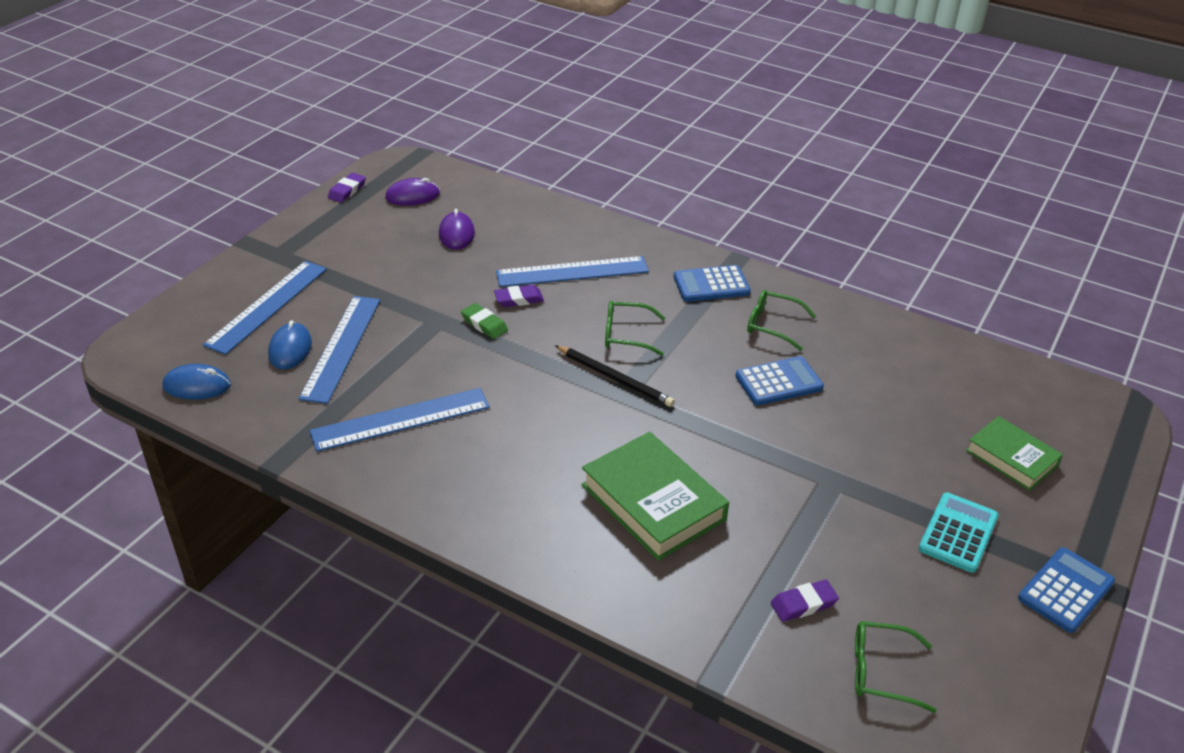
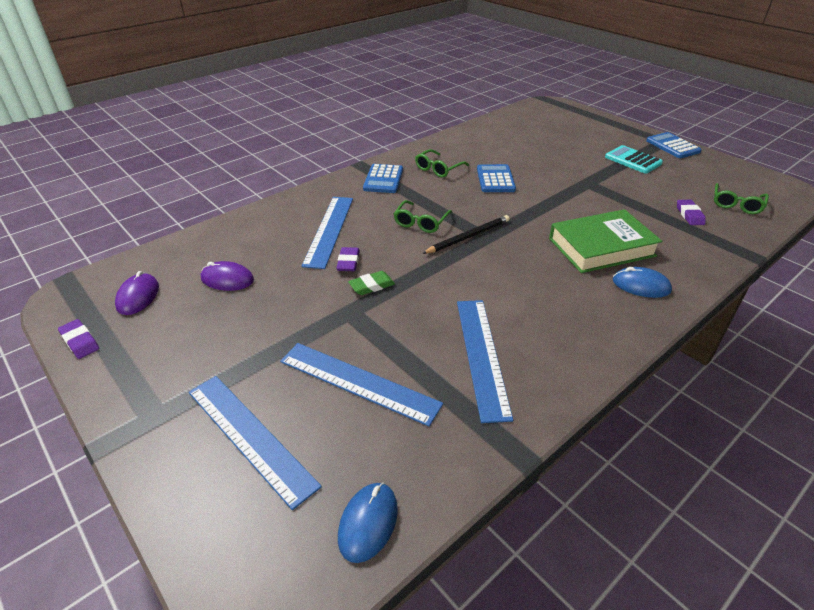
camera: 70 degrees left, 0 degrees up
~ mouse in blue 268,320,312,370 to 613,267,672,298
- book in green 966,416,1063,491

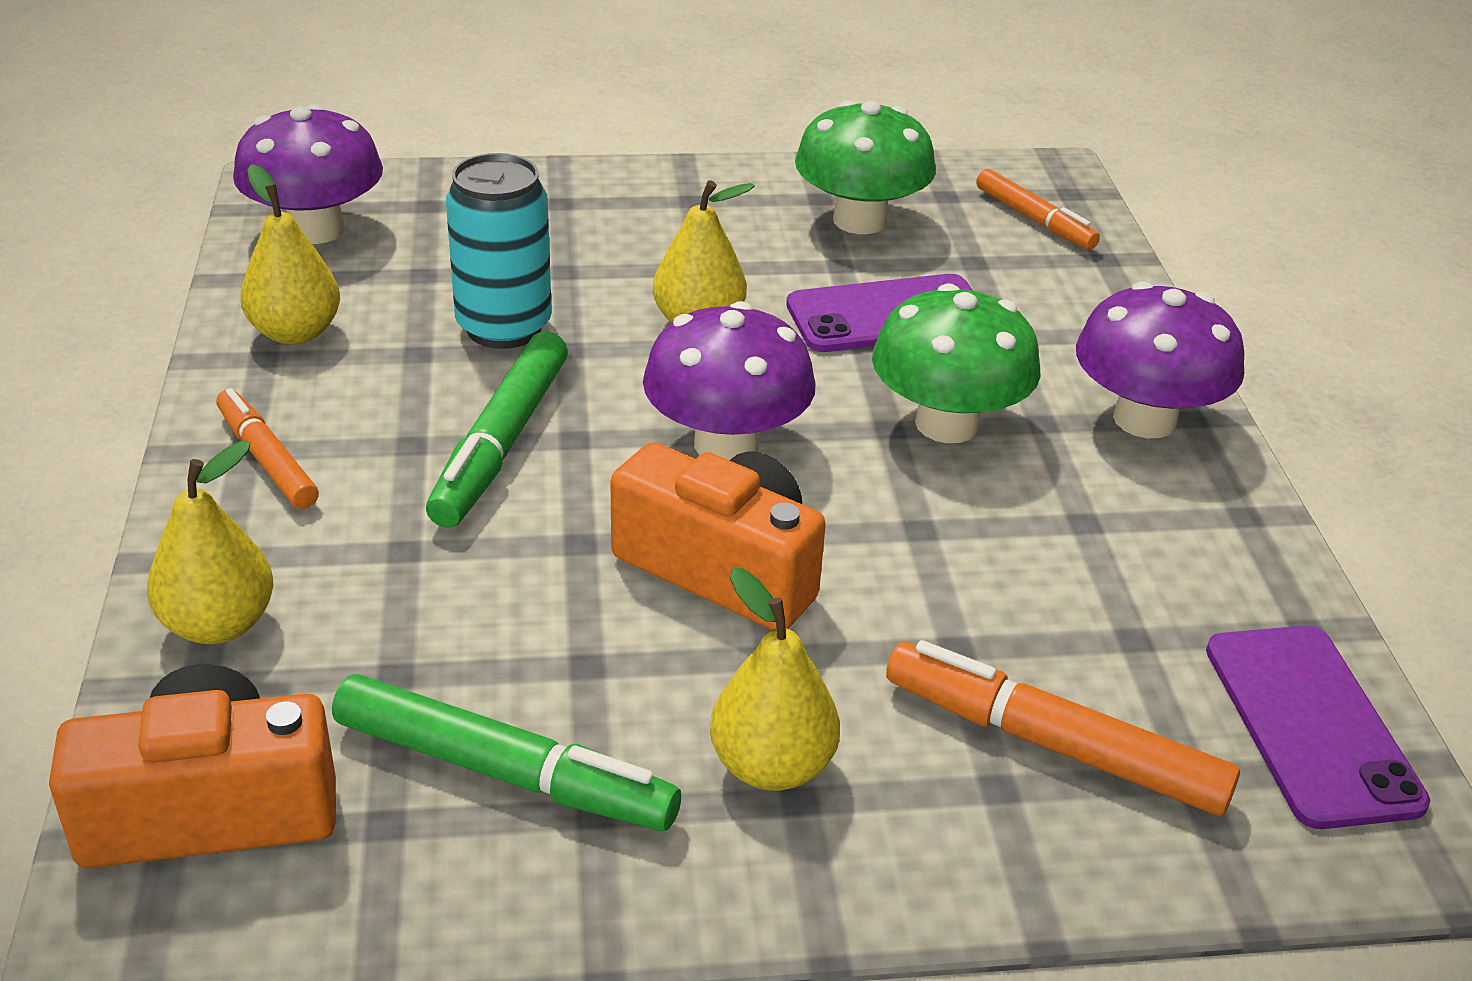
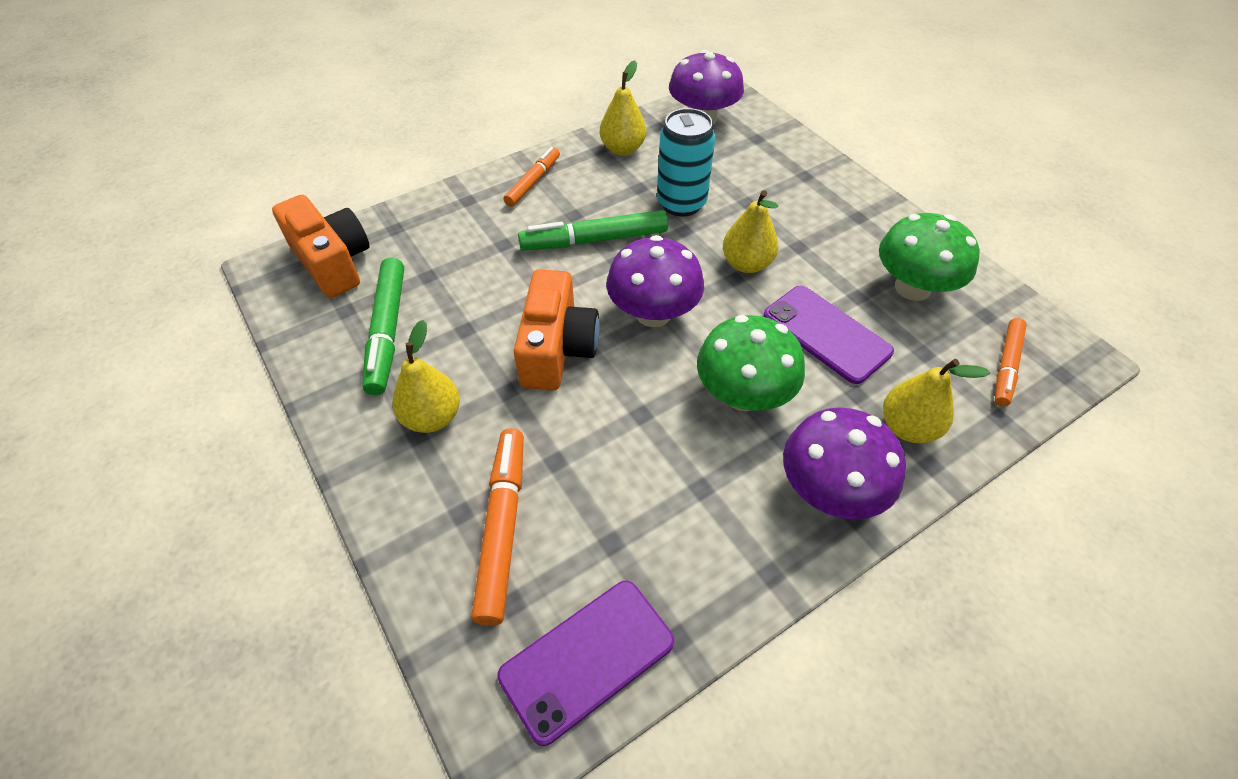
camera: 65 degrees right, 15 degrees up
~ pear fruit in yellow 147,441,274,644 to 883,359,990,443

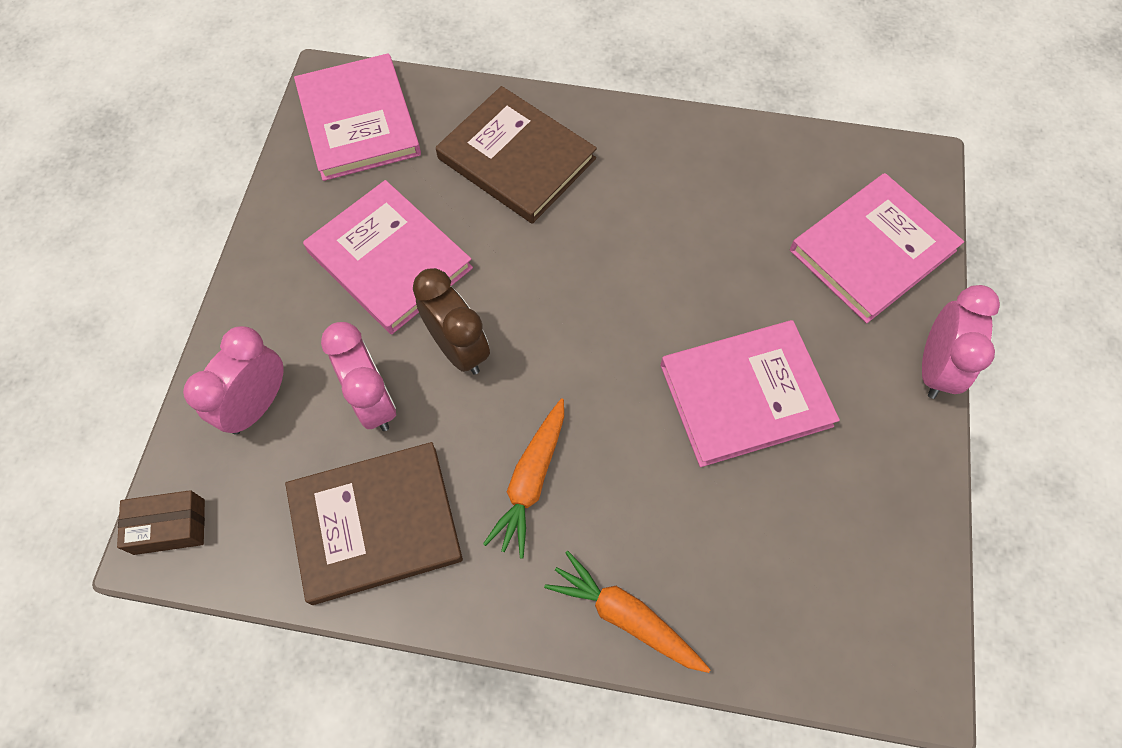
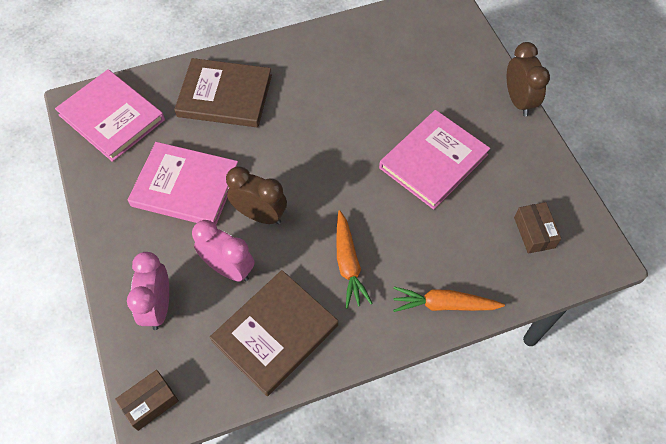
camera: 30 degrees left, 5 degrees down
- book in rosy 790,173,964,323
~ bedside clock in rosy 922,285,1000,399 to bedside clock in russet 507,42,550,117
+ parcel in russet 514,202,561,254

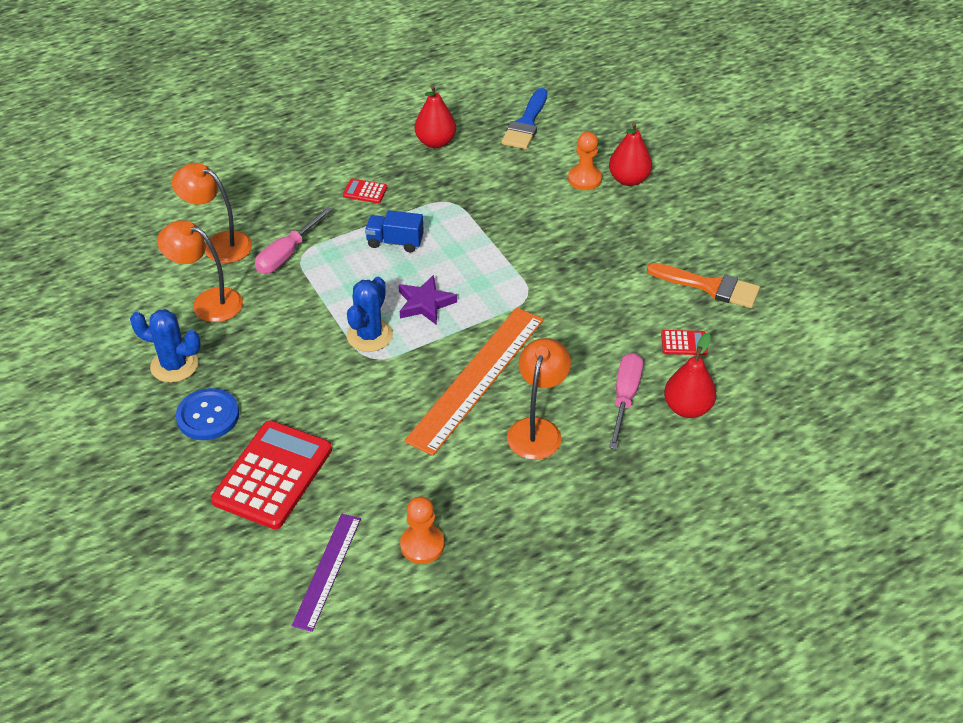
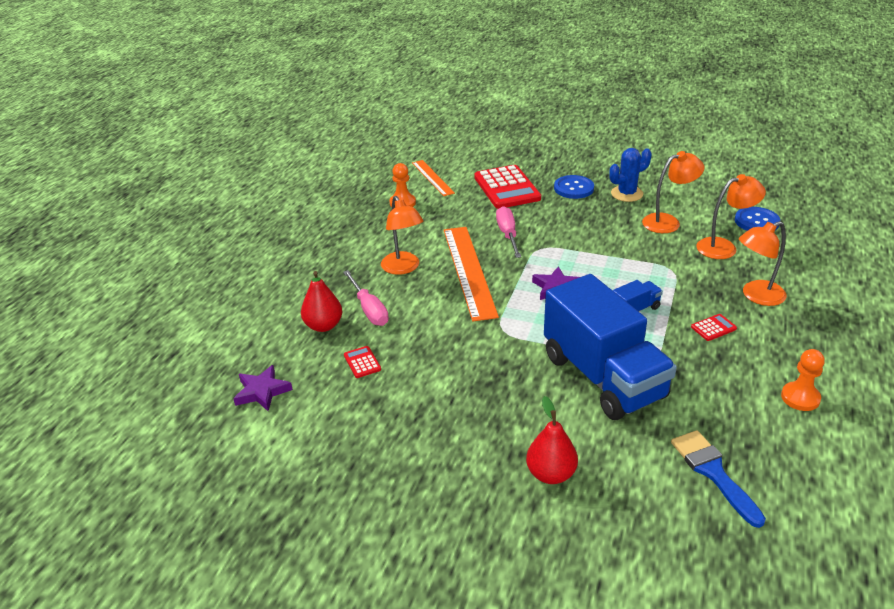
camera: 140 degrees right, 10 degrees down
- pear fruit in scarlet 415,85,456,148
~ pawn in orange 568,132,602,190 to 781,349,825,411
~ flat screwdriver in rosy 255,207,333,274 to 496,206,521,258
- paintbrush in orange 647,263,760,308
- saguaro cactus in blue 347,277,393,352
~ calculator in scarlet 661,330,708,355 = 344,346,381,378 105 degrees clockwise
~ ruler in royal purple 292,514,361,632 to ruler in orange 412,160,455,196
+ button in blue 735,207,780,231
+ desk lamp in orange 739,221,787,306
+ toy truck in blue 544,274,677,420
+ star in royal purple 233,365,293,411

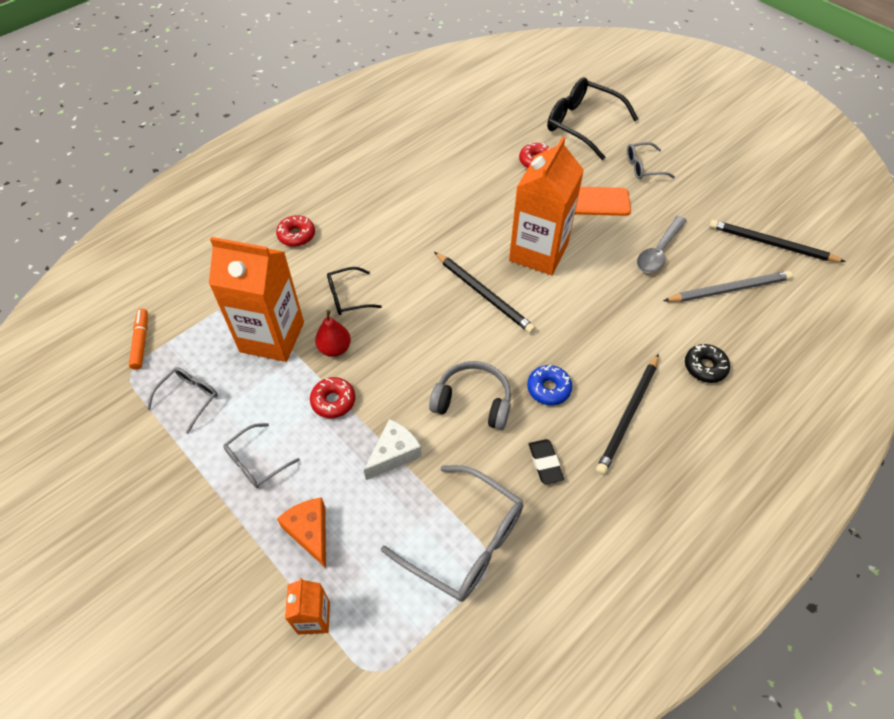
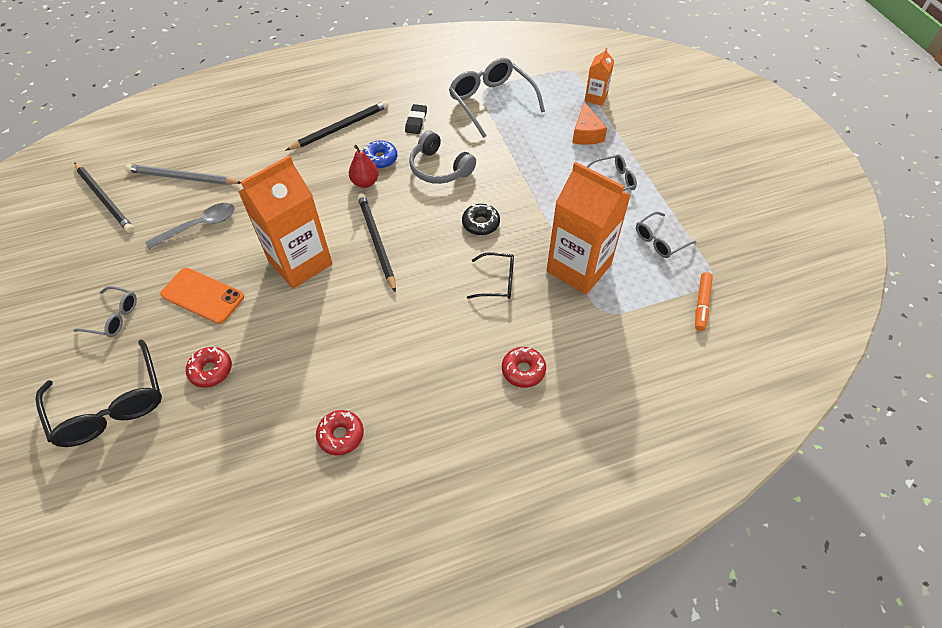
camera: 155 degrees left, 0 degrees up
~ pear fruit in scarlet 315,310,351,357 to 349,145,379,188
~ donut in jet-black 685,344,730,383 to 462,204,500,235
~ donut in scarlet 310,377,355,418 to 316,410,364,456
- cheese in pure white 364,419,422,480

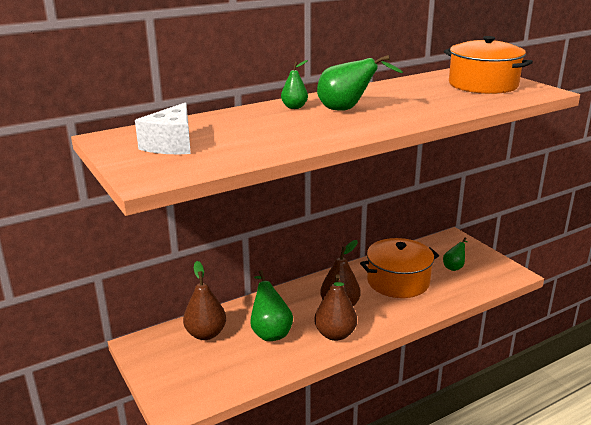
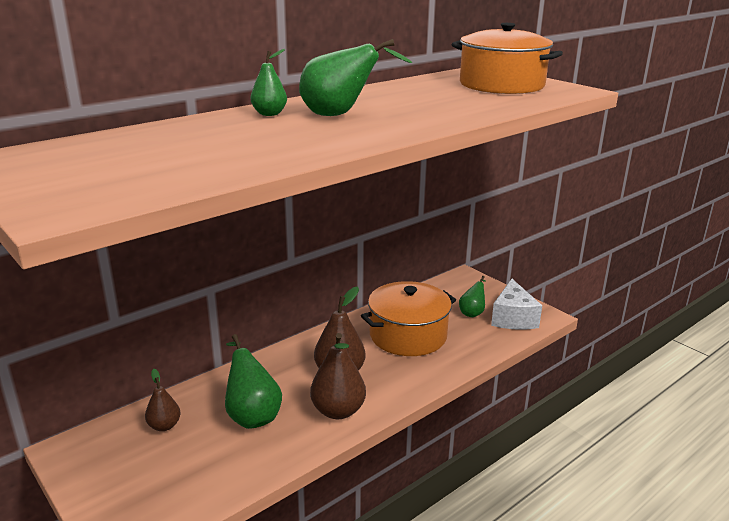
camera: 10 degrees left, 0 degrees up
~ cheese in pure white 135,102,191,154 to 491,279,542,330
~ pear fruit in russet 183,261,226,340 = 145,369,180,431 x0.59

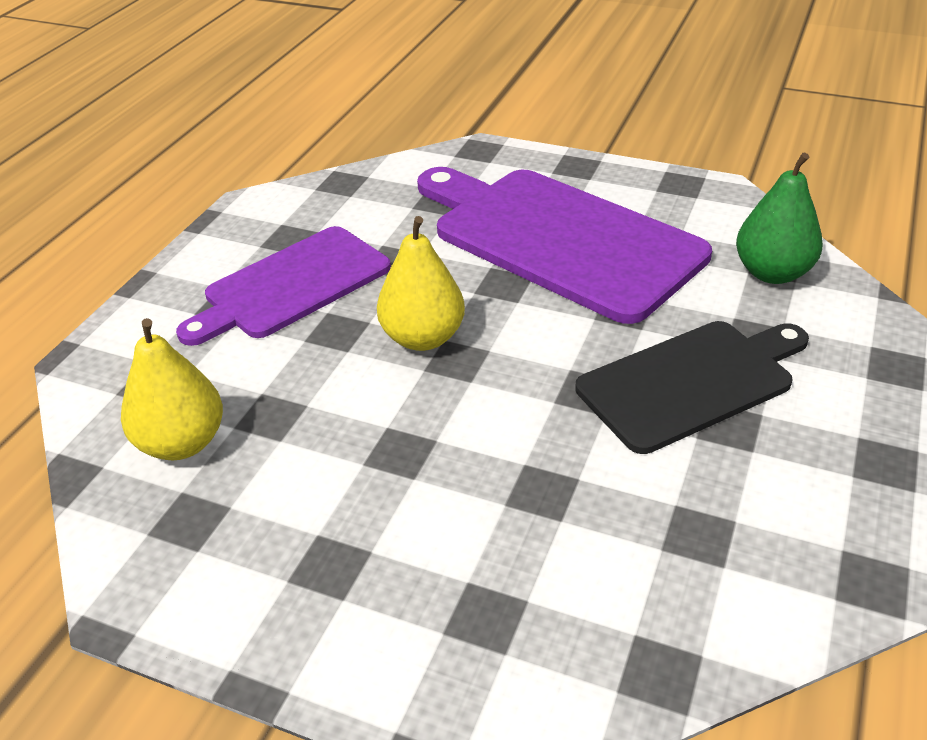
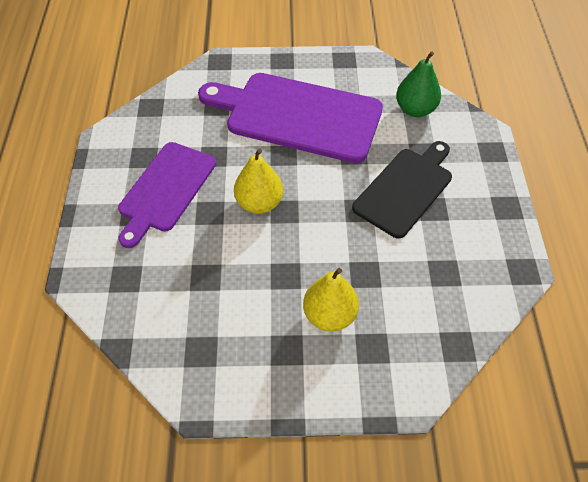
camera: 25 degrees left, 15 degrees up
~ pear fruit in yellow 121,318,223,460 to 303,268,359,332

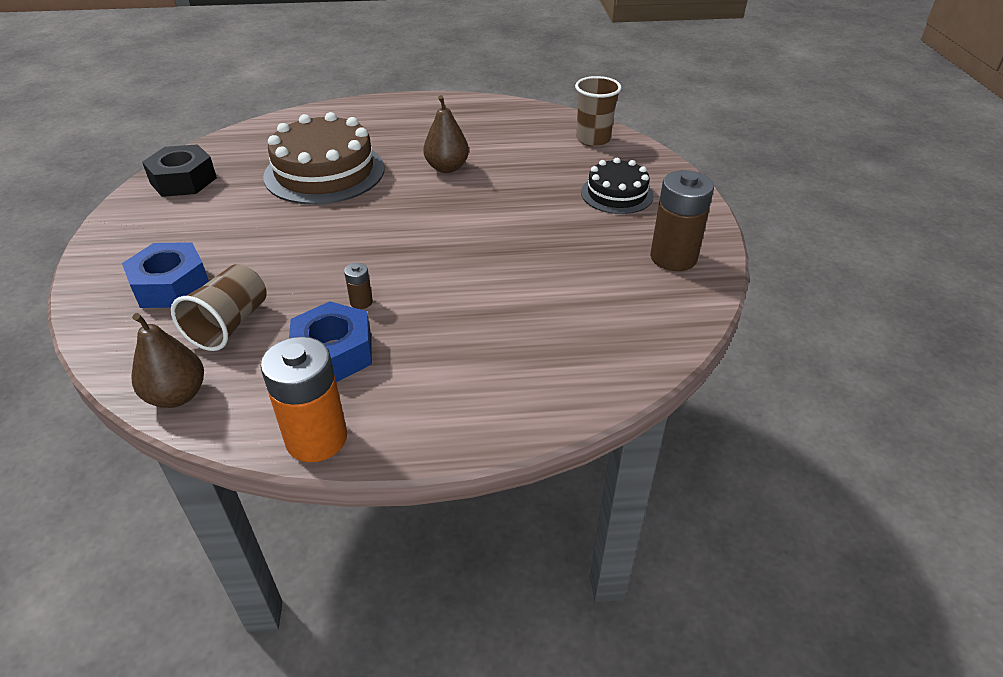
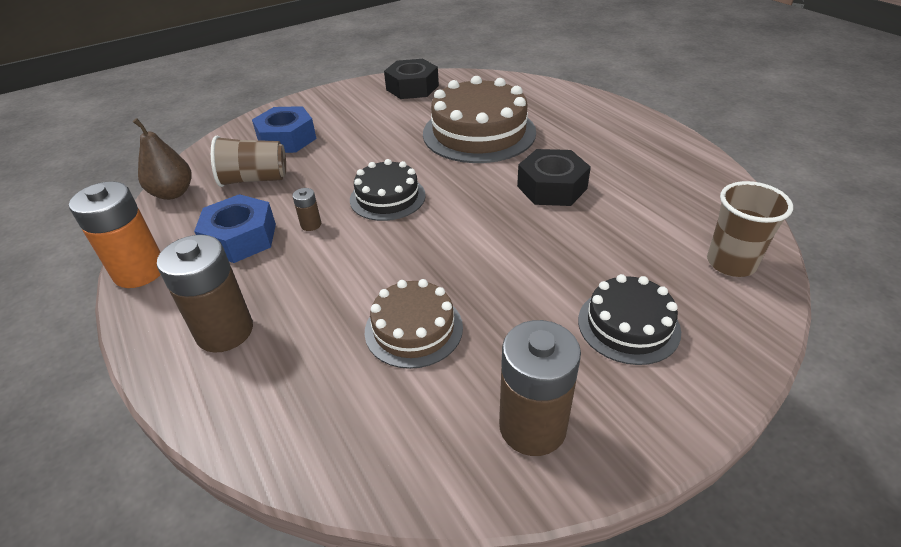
camera: 65 degrees right, 0 degrees up
~ pear fruit in russet 423,95,469,173 to nut in jet-black 517,149,591,206
+ cake in jet-black 350,159,426,221
+ battery in russet 157,235,253,353
+ cake in russet 365,279,463,369

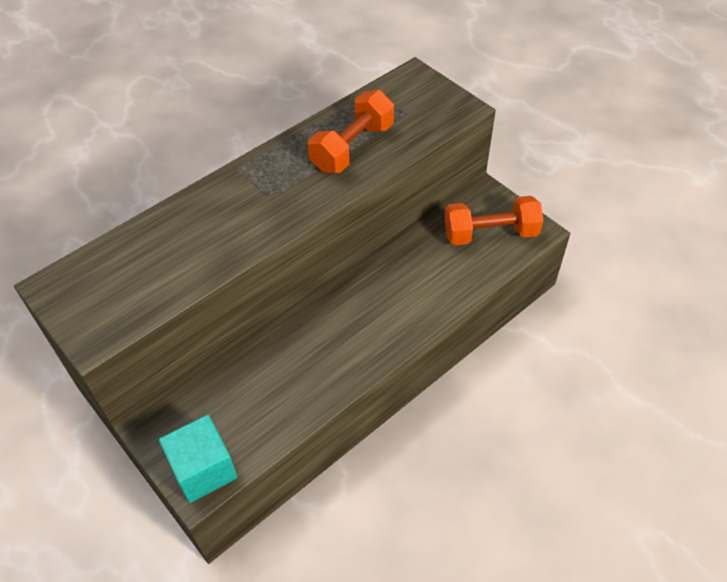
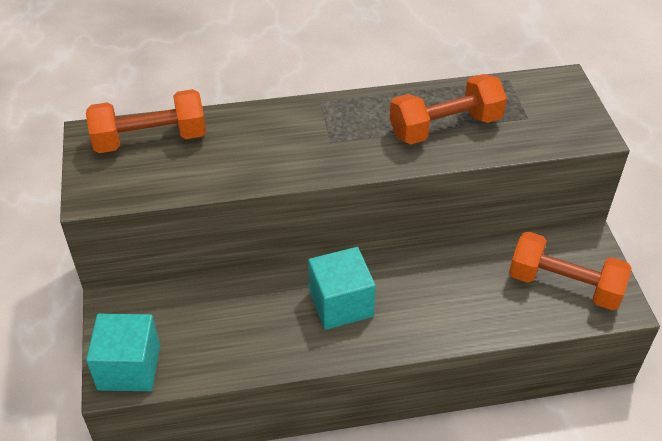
camera: 30 degrees right, 5 degrees down
+ free weight in orange 86,89,206,153
+ block in turquoise 308,247,376,330

